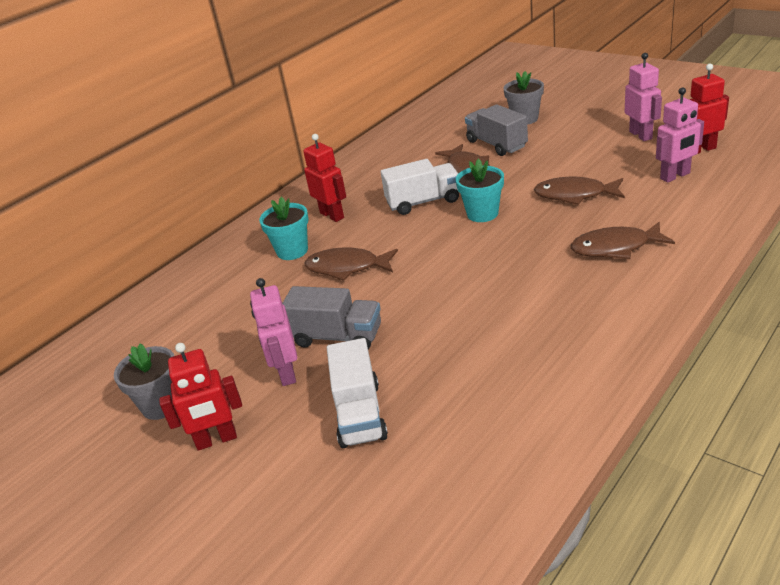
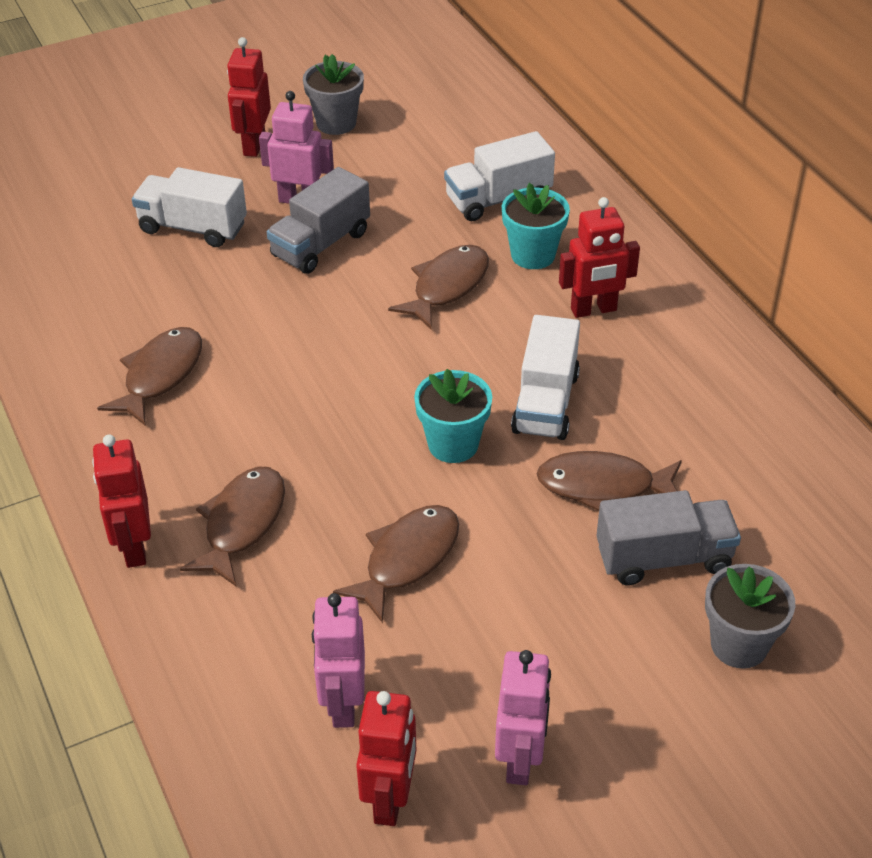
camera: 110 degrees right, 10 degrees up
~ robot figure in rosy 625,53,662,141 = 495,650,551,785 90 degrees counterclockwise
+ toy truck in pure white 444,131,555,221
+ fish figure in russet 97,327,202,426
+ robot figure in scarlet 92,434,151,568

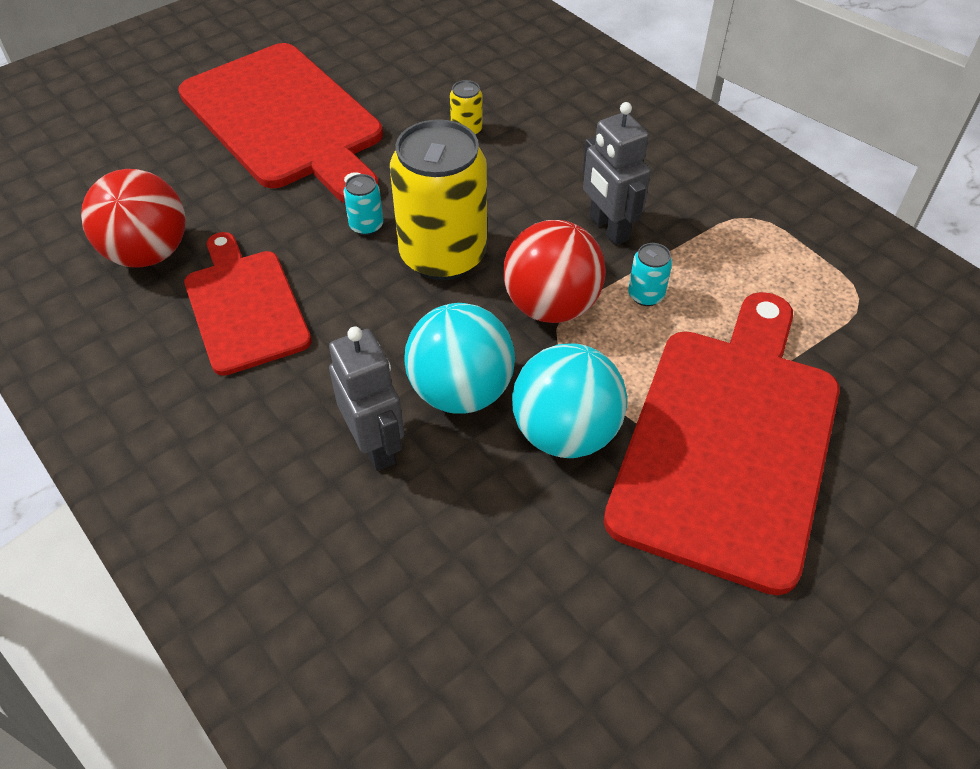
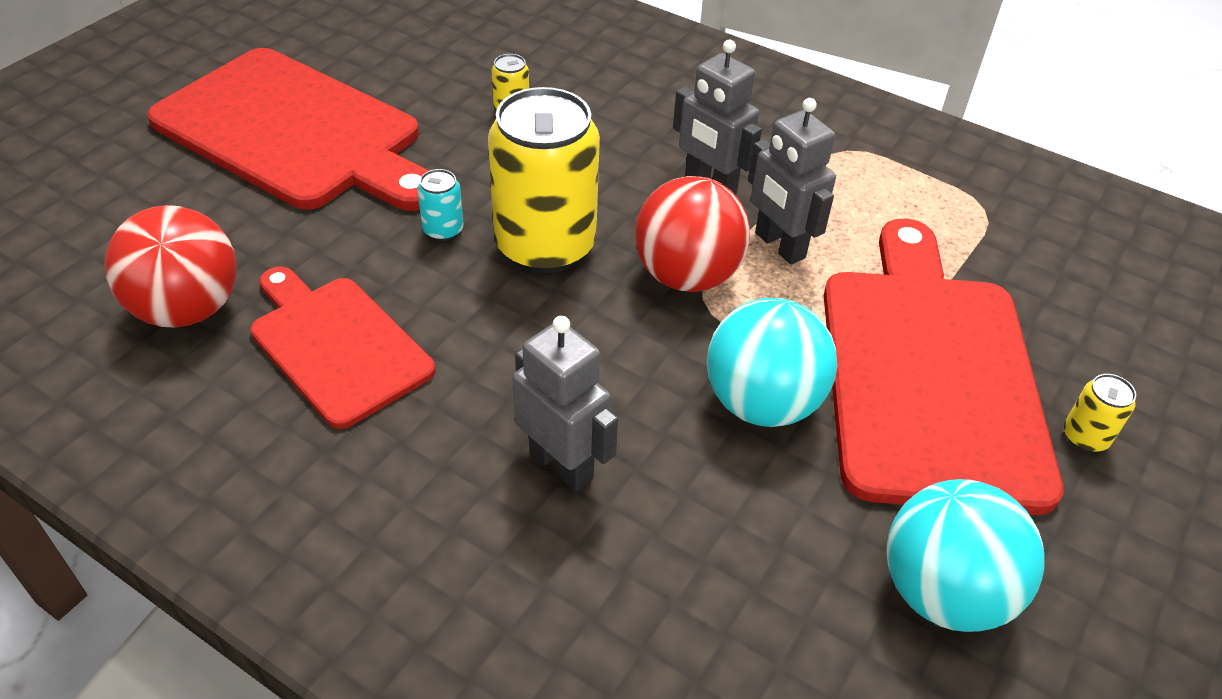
camera: 20 degrees left, 5 degrees down
~ tin in turquoise 628,243,672,306 to robot figure in ash-grey 748,98,836,265
~ ball in turquoise 404,303,515,414 to 887,479,1045,632
+ tin in yellow 1064,374,1136,452

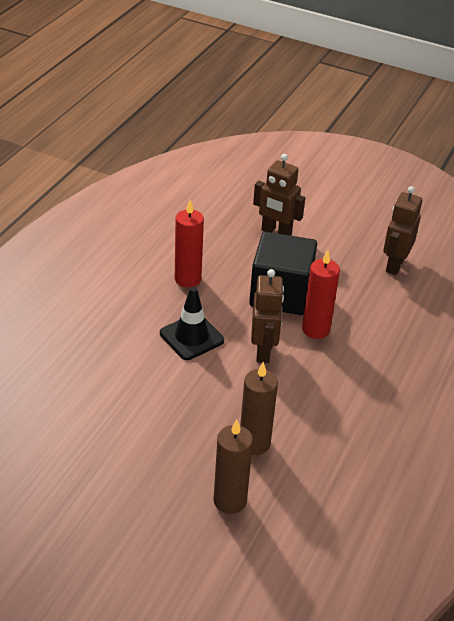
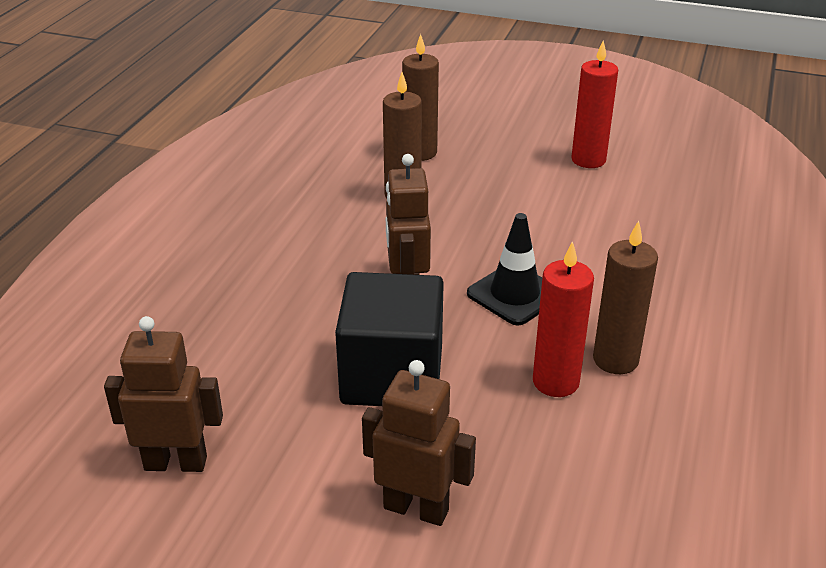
camera: 175 degrees right, 5 degrees down
~ robot figure in russet 383,186,422,275 = 104,316,223,472 105 degrees counterclockwise
~ wax candle in scarlet 302,250,340,339 to 571,40,618,168
+ wax candle in russet 593,221,658,374

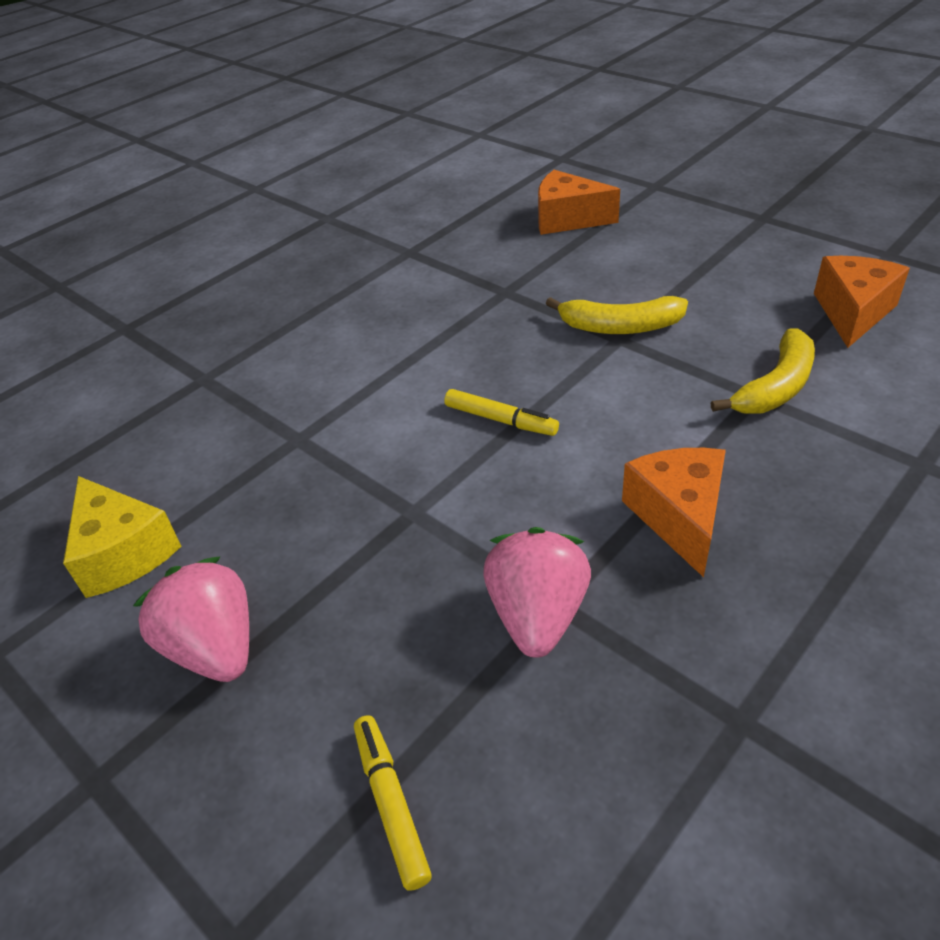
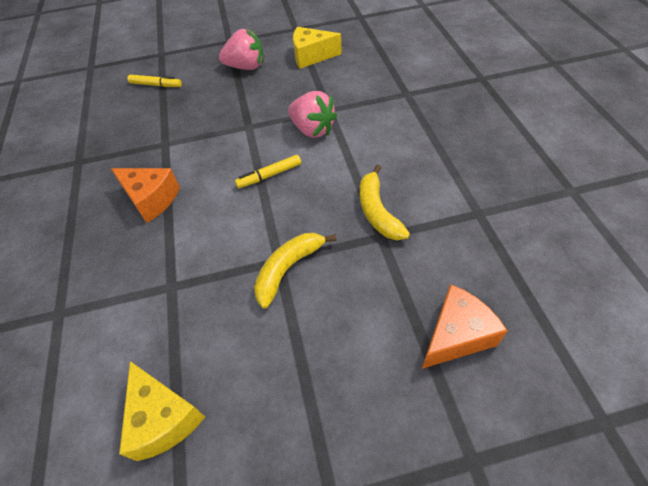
camera: 125 degrees right, 10 degrees up
~ cheese in orange 814,256,910,348 to cheese in yellow 119,361,205,461
~ banana fruit in yellow 711,328,815,413 to 360,165,410,240
~ strawberry in rosy 483,527,591,658 to 288,91,337,138

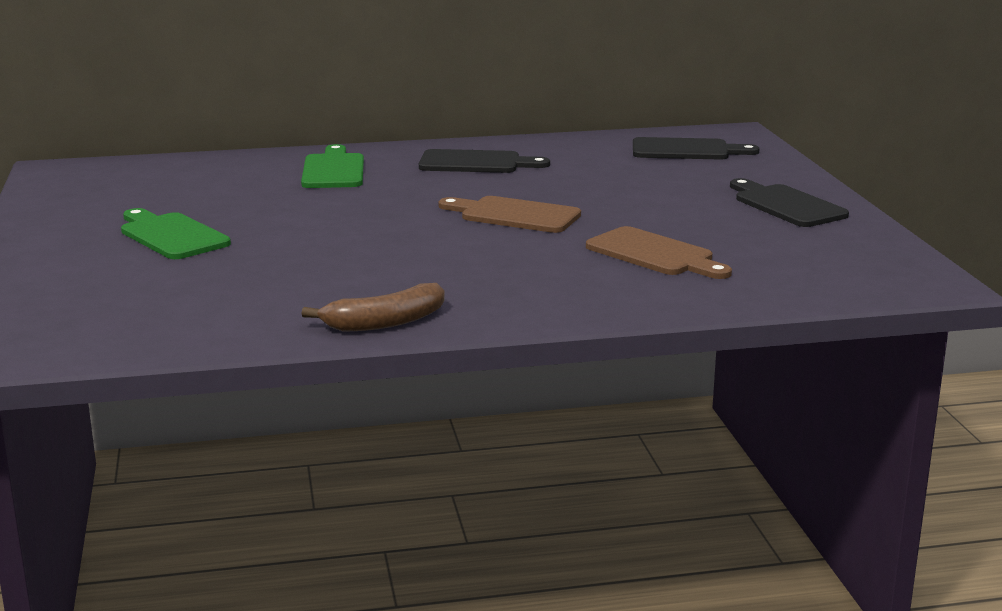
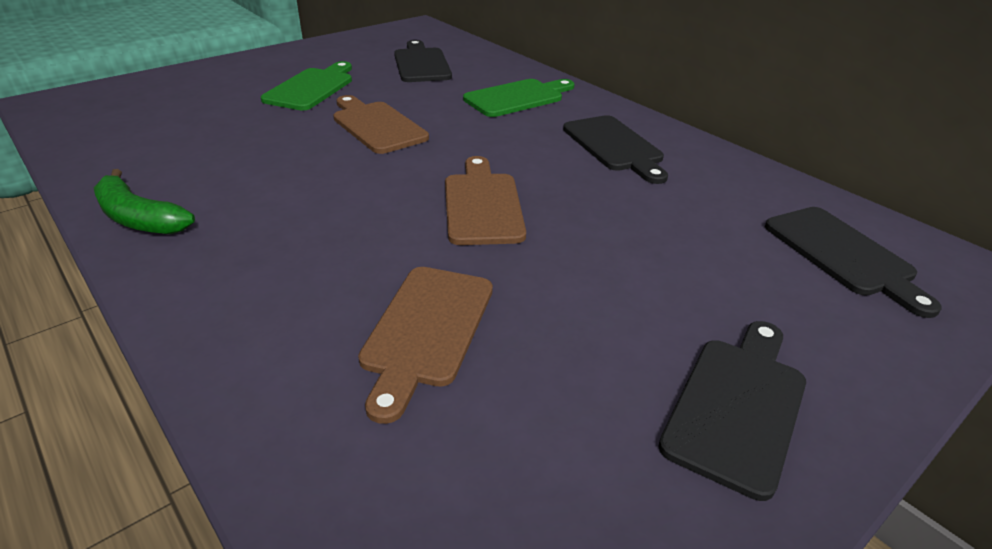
camera: 60 degrees right, 15 degrees up
~ banana fruit in russet 301,283,445,332 to banana fruit in green 94,169,195,234
+ bread board in jet-black 394,40,452,82
+ bread board in russet 333,95,429,154

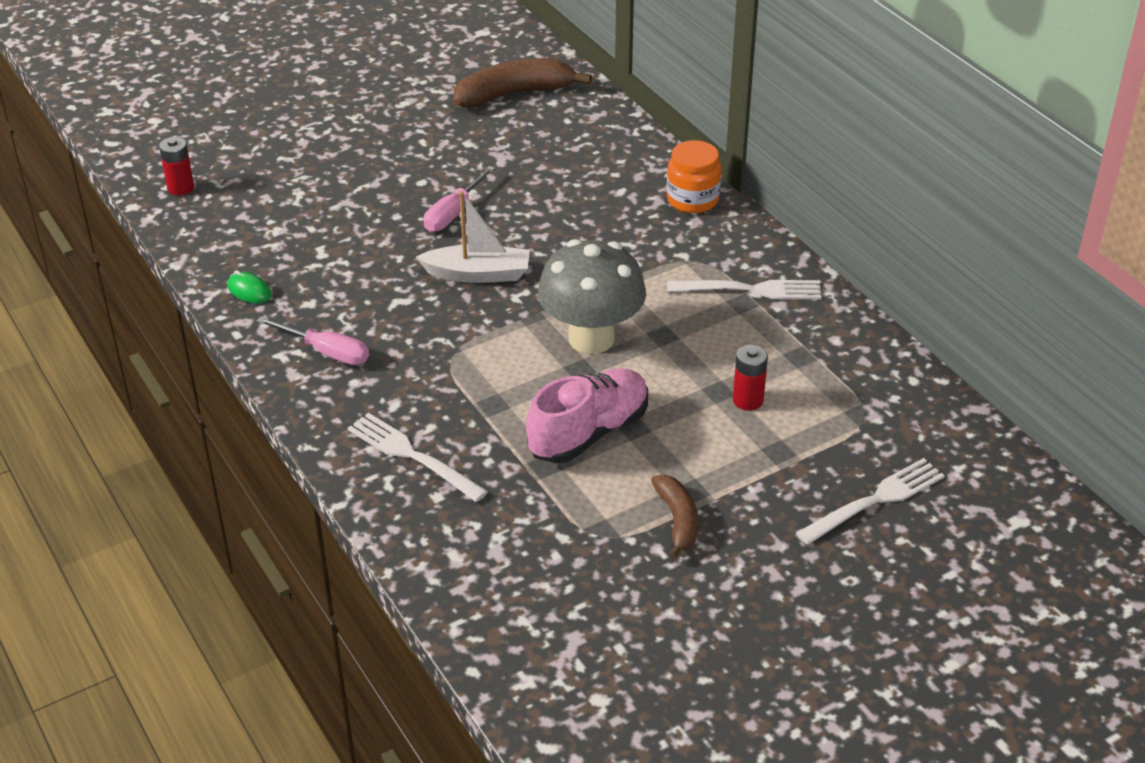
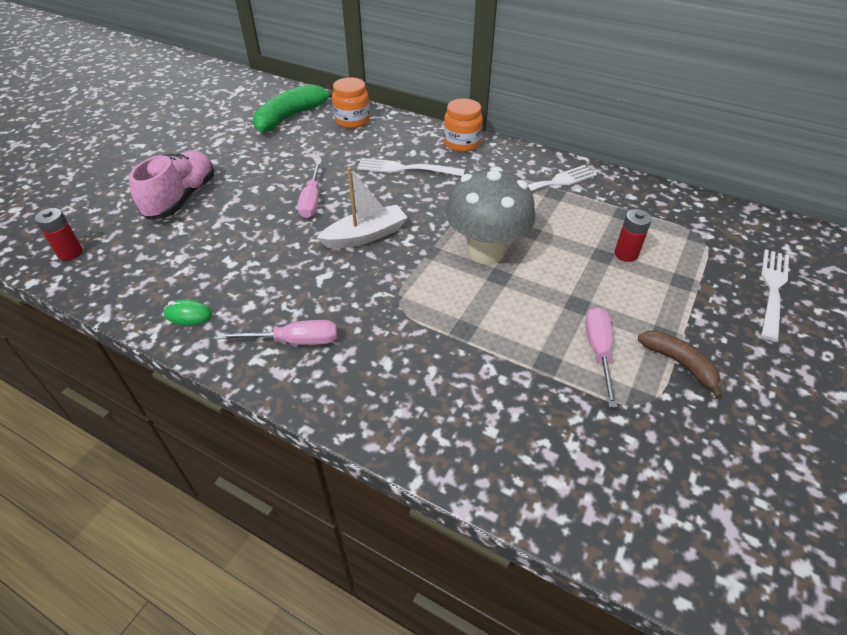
camera: 30 degrees left, 5 degrees up
~ banana fruit in russet 454,58,592,108 to banana fruit in green 253,84,334,133
~ lace-up shoe in rosy 526,368,648,463 to 129,151,214,220
~ table fork in pure white 347,413,488,502 to 357,158,465,176
+ jam jar in orange 332,77,370,128
+ flat screwdriver in rosy 585,307,617,407

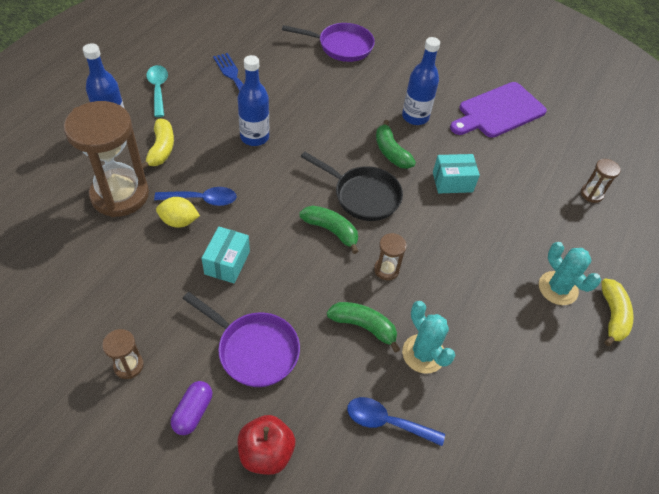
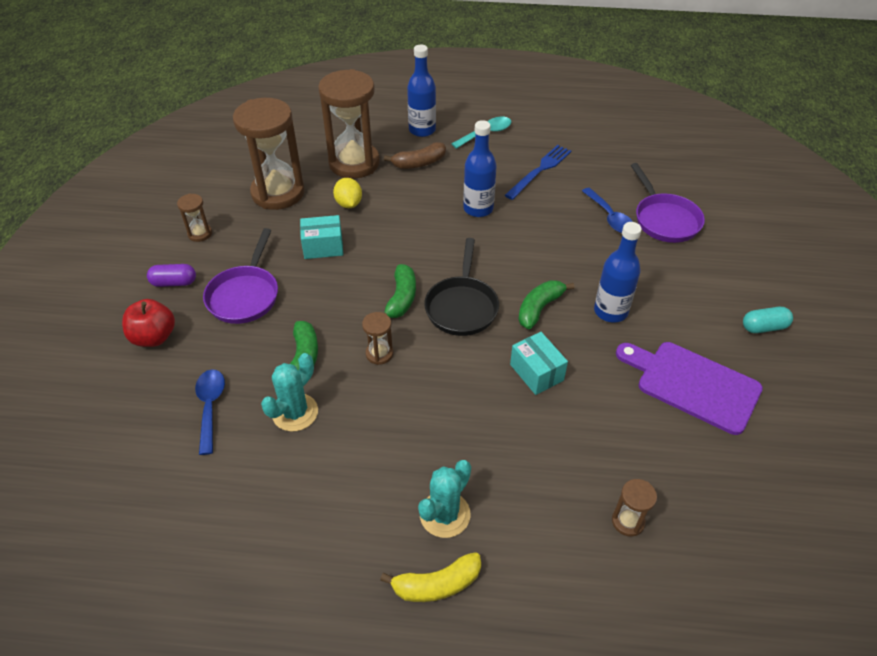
camera: 70 degrees right, 5 degrees down
~ banana fruit in yellow 142,118,174,169 to banana fruit in russet 384,142,446,169
~ tablespoon in blue 154,187,237,206 to 582,188,633,233
+ sand timer in russet 233,98,305,210
+ pill in turquoise 743,307,793,333

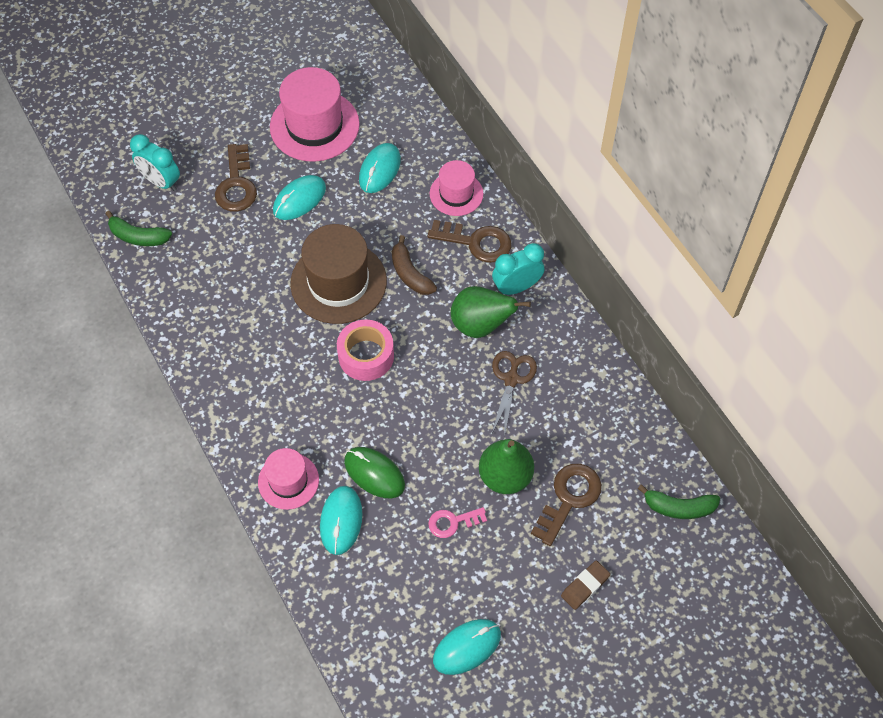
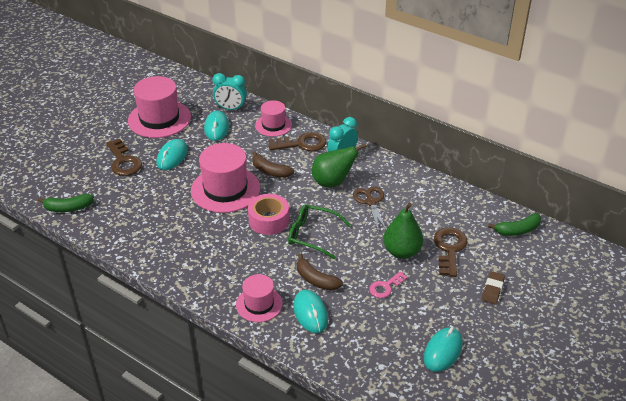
camera: 25 degrees left, 20 degrees down
~ bedside clock in turquoise 130,134,180,191 to 212,73,247,110
~ hat in russet 290,224,387,324 to hat in rosy 191,143,260,213
~ mouse in green 344,447,405,498 to banana fruit in russet 297,253,343,291
+ eyeglasses in green 288,204,351,259

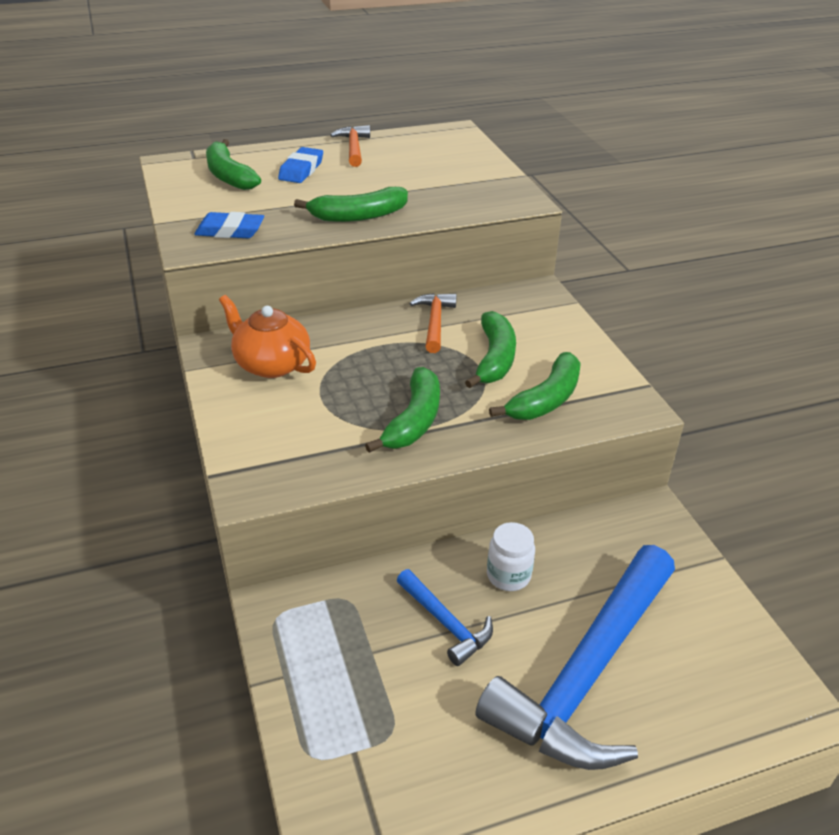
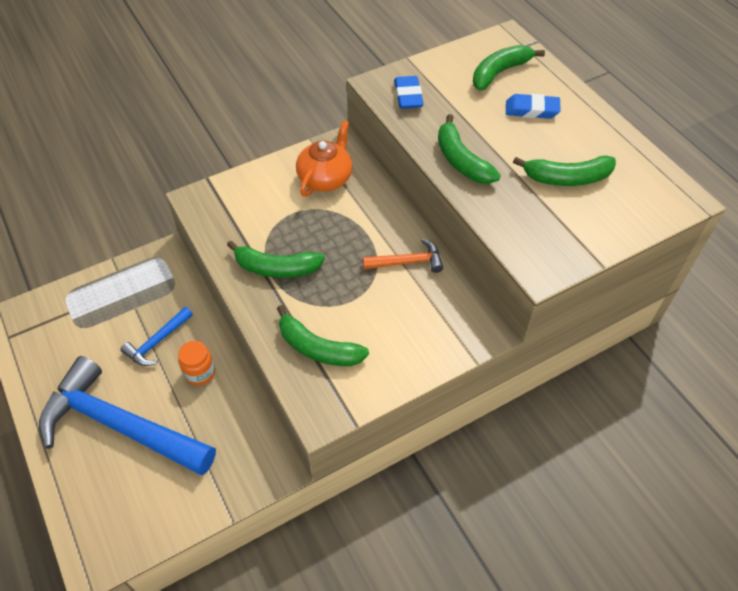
camera: 80 degrees right, 15 degrees up
- carpenter's hammer in orange 330,125,370,167
~ banana fruit in green 465,311,516,388 to 513,155,616,186
~ jam jar in pure white 487,522,535,591 to jam jar in orange 178,341,215,386

